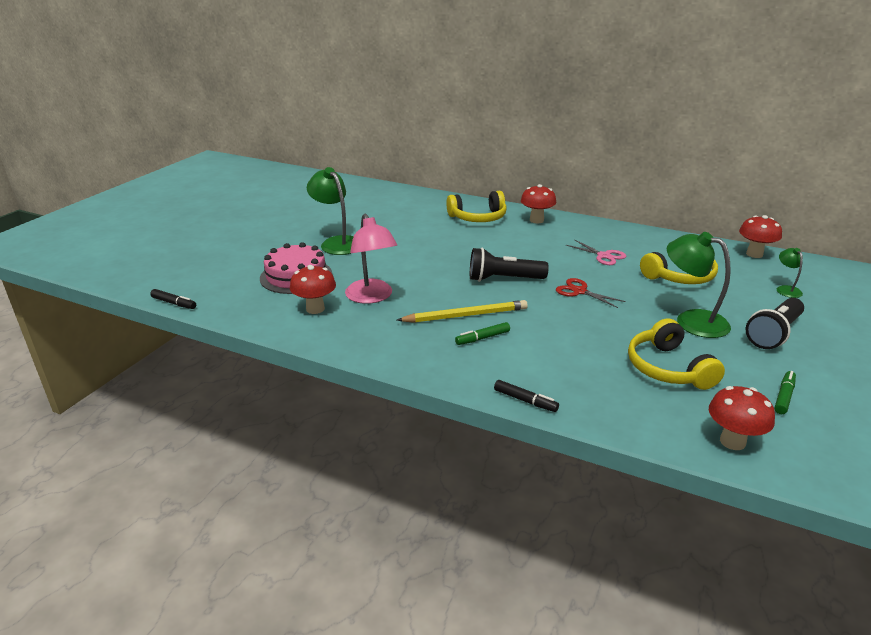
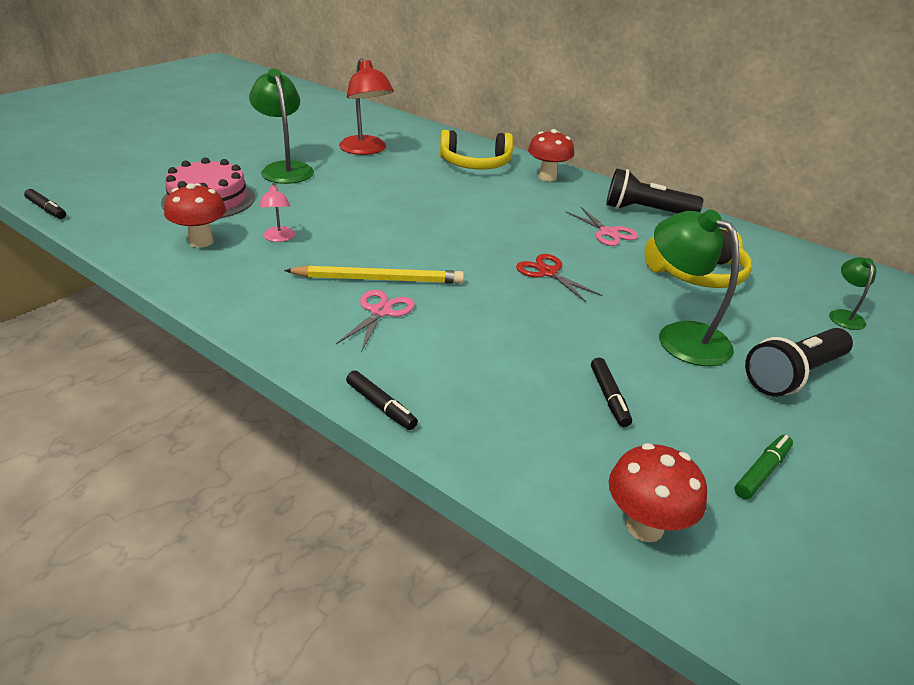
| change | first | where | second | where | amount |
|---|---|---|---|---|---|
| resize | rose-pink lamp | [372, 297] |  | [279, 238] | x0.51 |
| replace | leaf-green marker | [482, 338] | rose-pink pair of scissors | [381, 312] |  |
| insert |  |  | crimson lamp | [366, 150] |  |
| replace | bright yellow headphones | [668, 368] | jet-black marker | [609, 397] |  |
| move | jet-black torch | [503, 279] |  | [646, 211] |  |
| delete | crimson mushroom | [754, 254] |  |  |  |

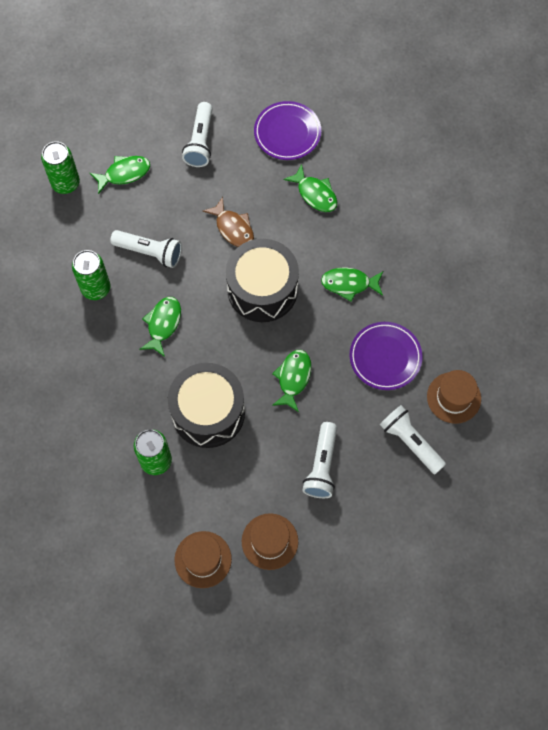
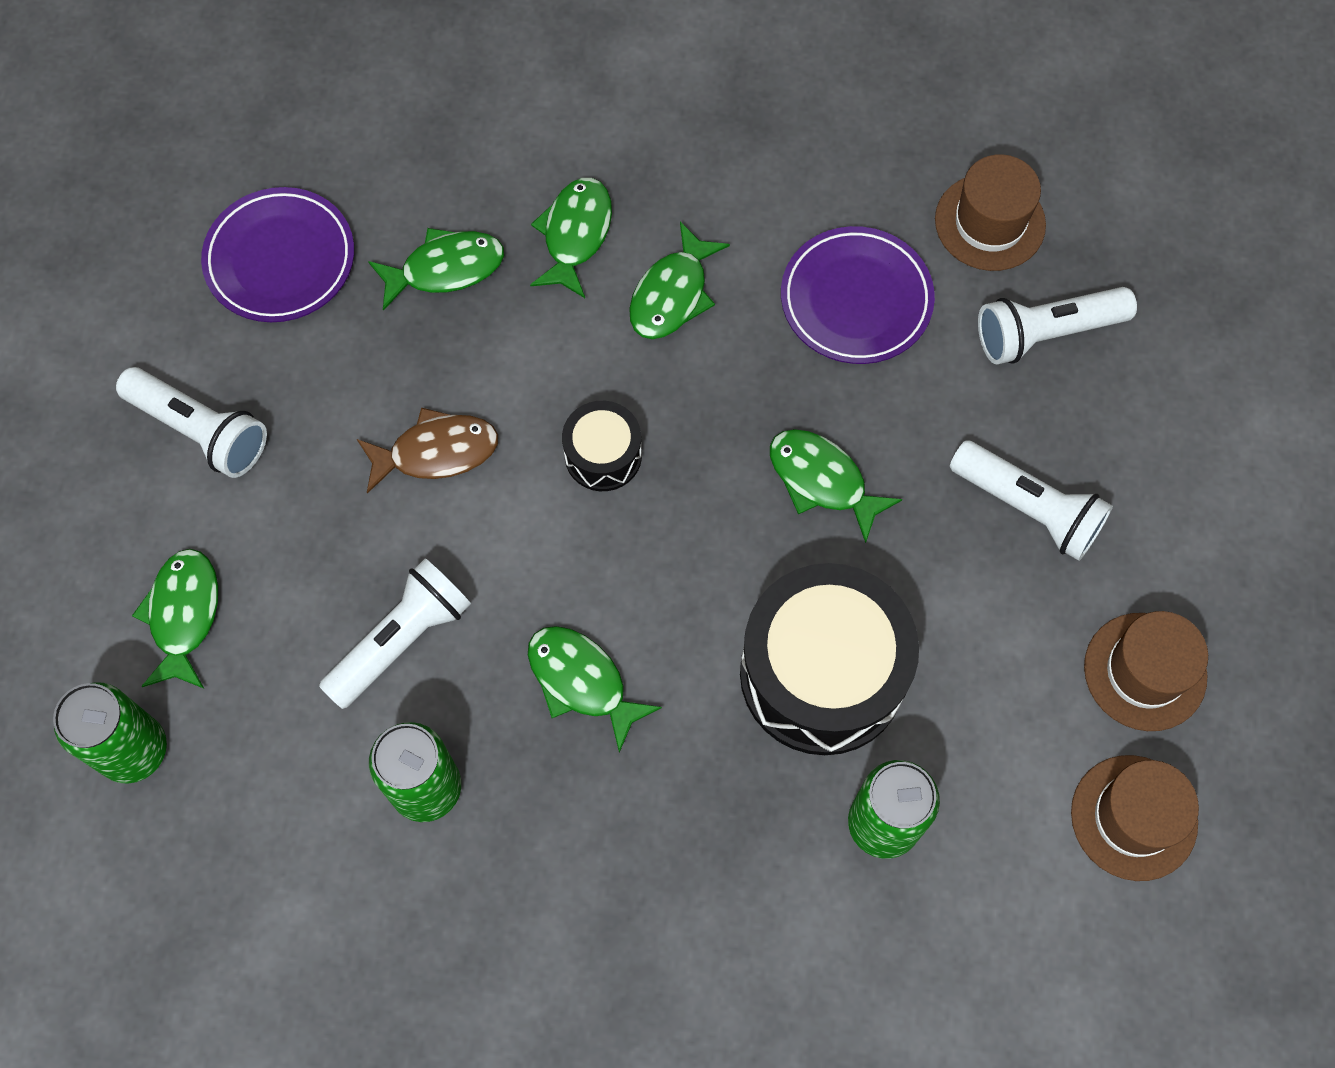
| change | first | where | second | where | amount |
|---|---|---|---|---|---|
| insert |  |  | leaf-green fish figure | [575, 234] |  |
| resize | jet-black drum | [262, 289] |  | [603, 455] | x0.49 |

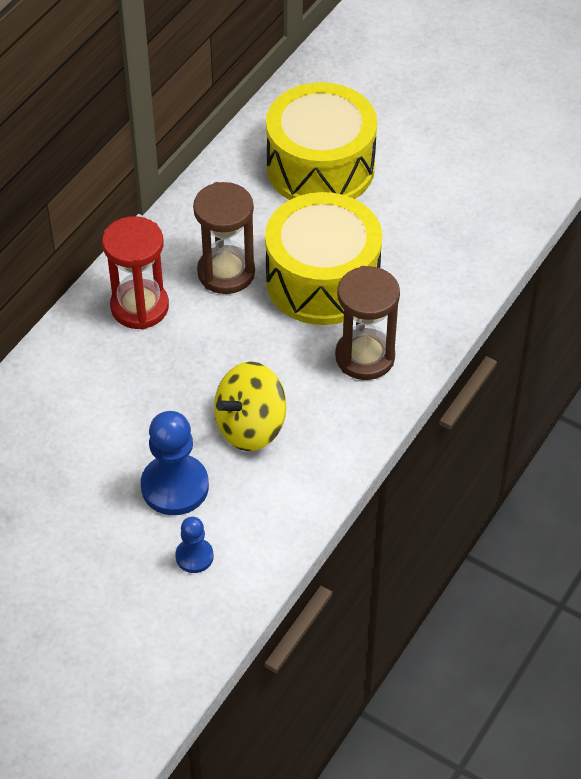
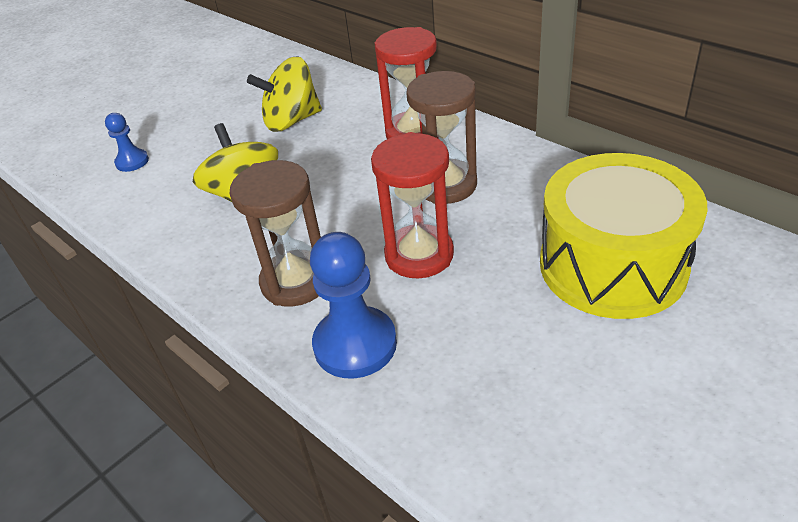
| change | first | where | second | where | amount |
|---|---|---|---|---|---|
| insert |  |  | bright yellow toy top | [291, 121] |  |
| move | cobalt game pawn | [175, 486] |  | [355, 344] |  |
| replace | bright yellow drum | [322, 280] | crimson sand timer | [419, 255] |  |

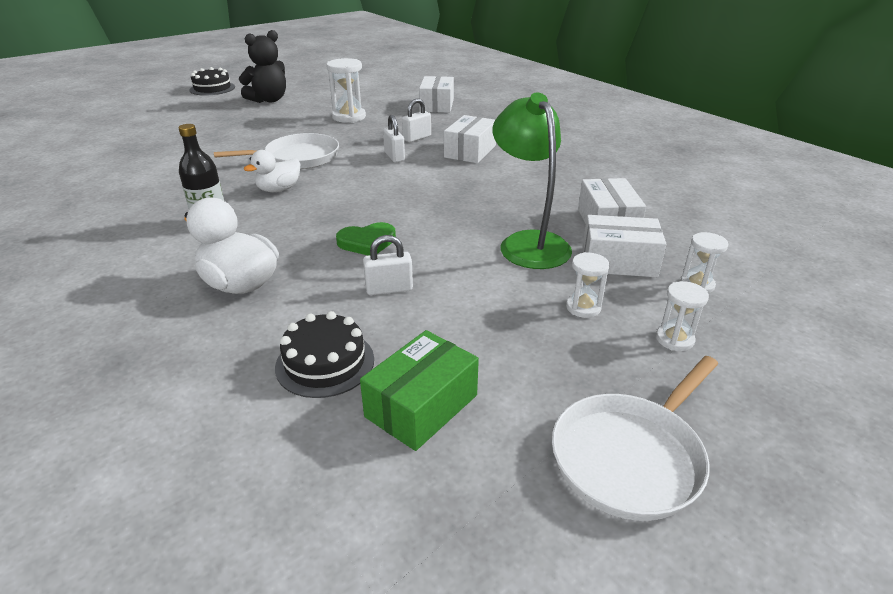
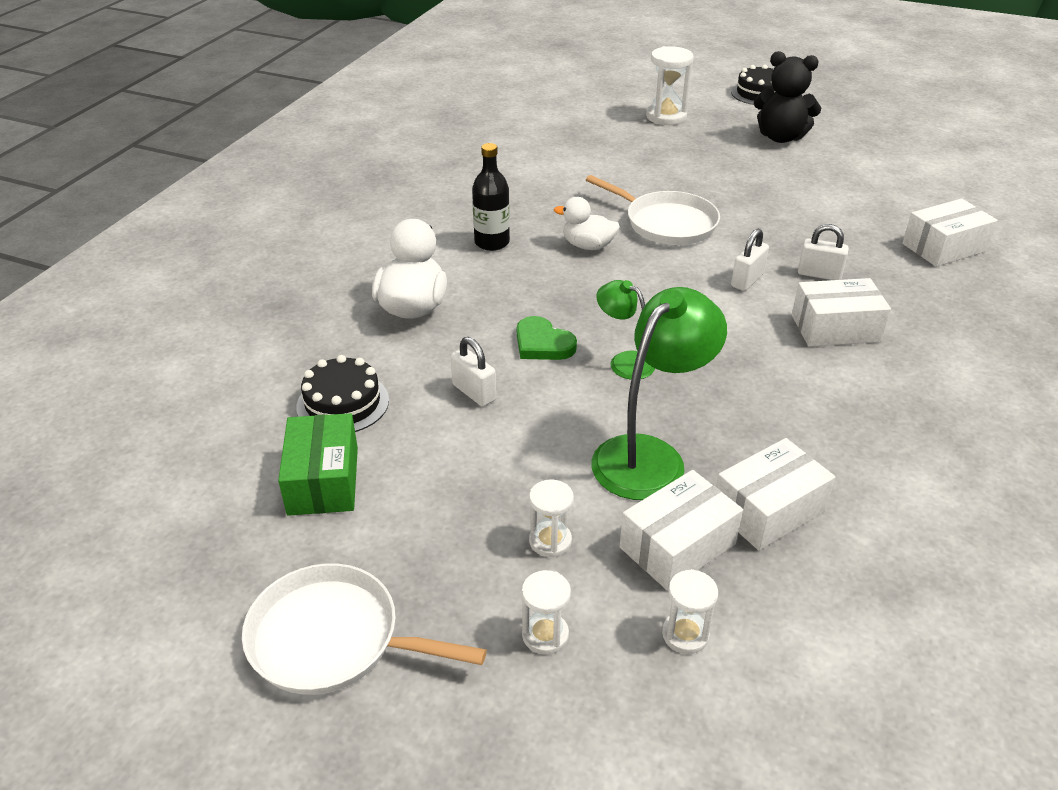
| change | first | where | second | where | amount |
|---|---|---|---|---|---|
| rotate | leaf-green package | [421, 406] |  | [323, 480] | 75 degrees clockwise |
| insert |  |  | leaf-green lamp | [624, 361] |  |
| rotate | snow-white package | [618, 261] |  | [677, 546] | 75 degrees clockwise |
| move | snow-white sand timer | [349, 117] |  | [666, 117] |  |

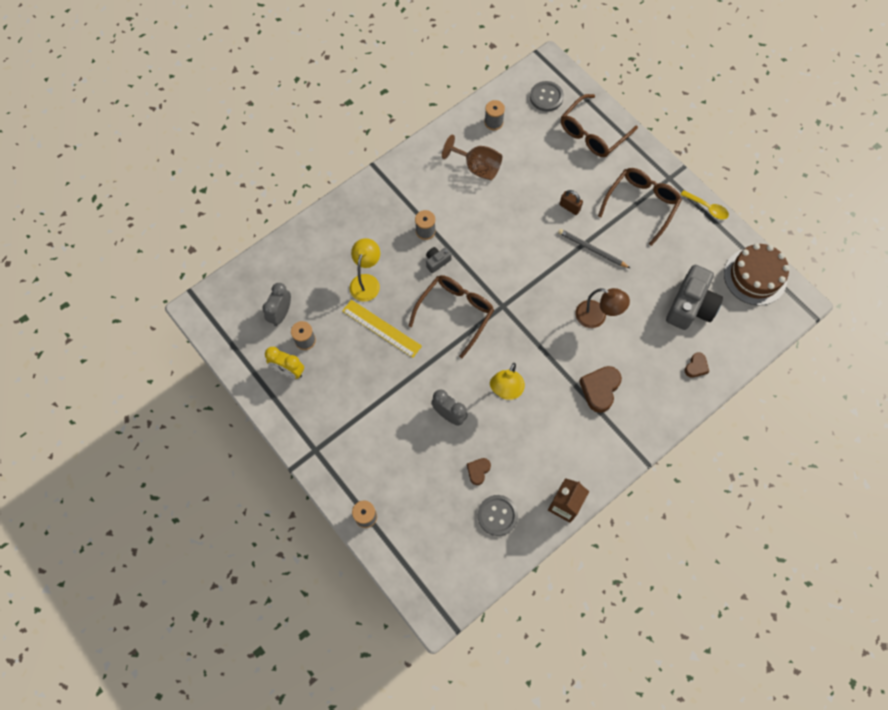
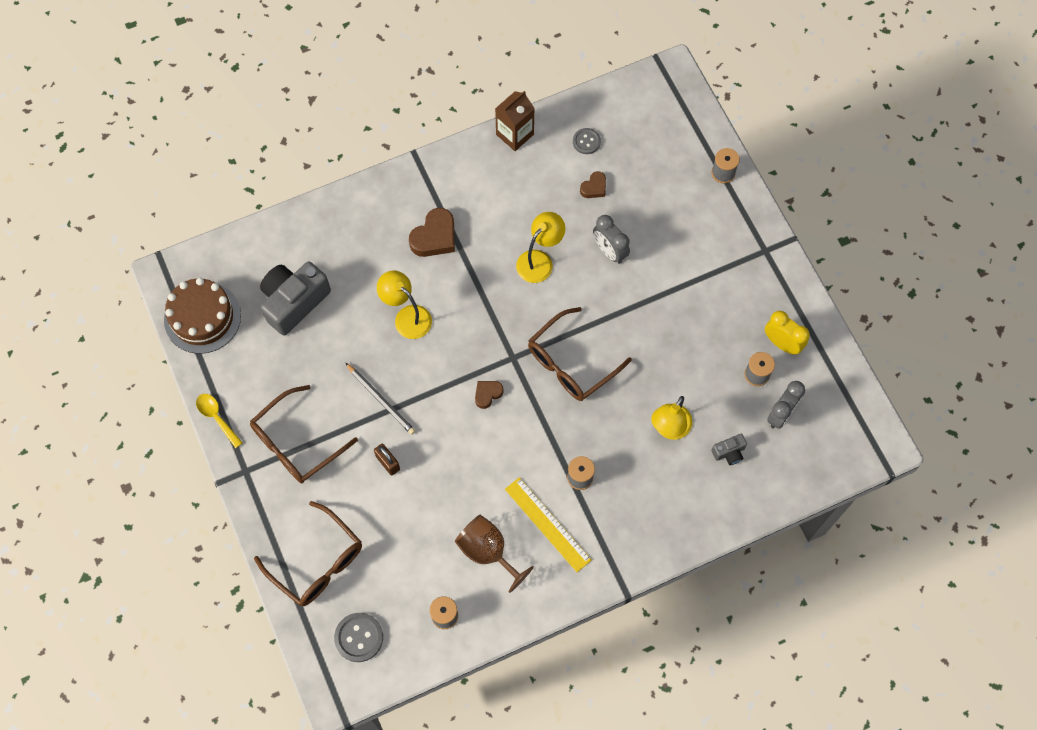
| change | first | where | second | where | amount |
|---|---|---|---|---|---|
| rotate | russet glasses | [592, 133] |  | [317, 562] | 75 degrees clockwise |
| recolor | russet lamp | [597, 317] | bright yellow lamp | [407, 317] |  |
| move | russet heart shape | [696, 367] |  | [487, 394] |  |
| move | bright yellow measuring stick | [381, 328] |  | [548, 524] |  |
| resize | grey shirt button | [497, 515] |  | [586, 141] | x0.66 |
| move | grey photo camera | [437, 261] |  | [729, 452] |  |

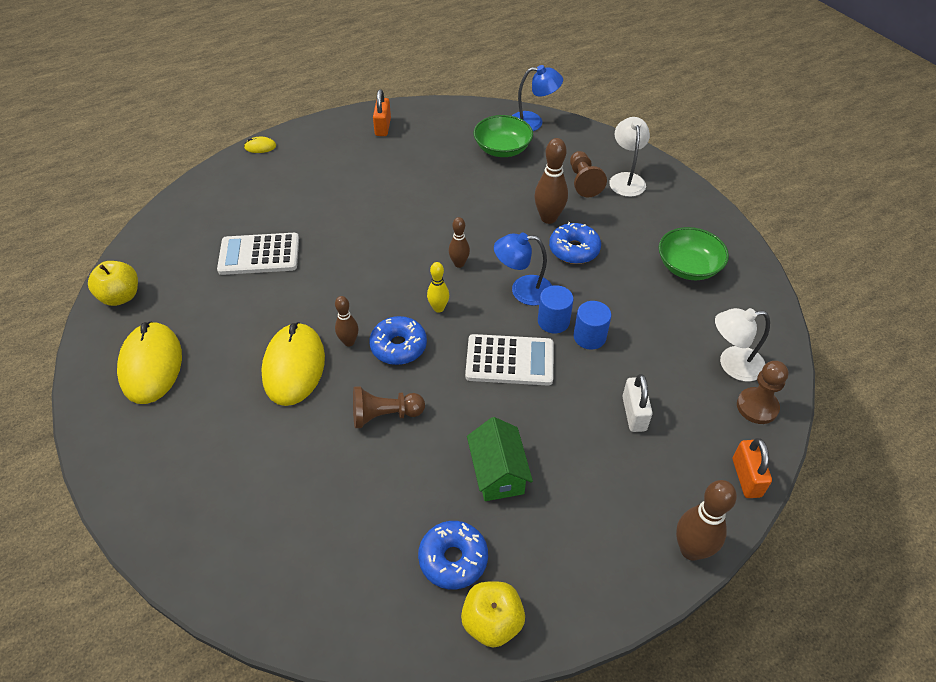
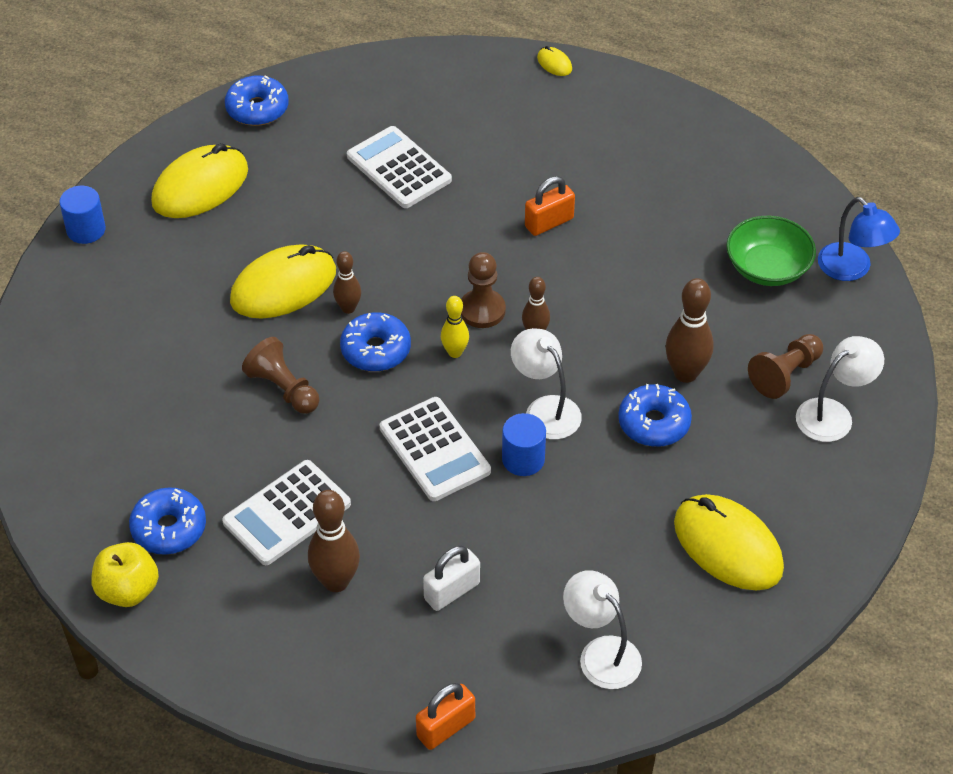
| change | first | where | second | where | amount |
|---|---|---|---|---|---|
| move | cobalt solid cylinder | [589, 337] |  | [86, 230] |  |
| replace | leaf-green cottage | [498, 473] | snow-white pocket calculator | [287, 513] |  |
| replace | bright yellow toy apple | [121, 296] | cobalt glazed donut | [257, 109] |  |
| move | russet bowling pin | [691, 550] |  | [336, 581] |  |
| move | russet game pawn | [757, 407] |  | [482, 310] |  |
| recolor | cobalt lamp | [522, 290] | snow-white lamp | [545, 409] |  |
| move | orange padlock | [383, 127] |  | [549, 223] |  |
| replace | leaf-green deep dish | [688, 267] | bright yellow computer mouse | [727, 546] |  |

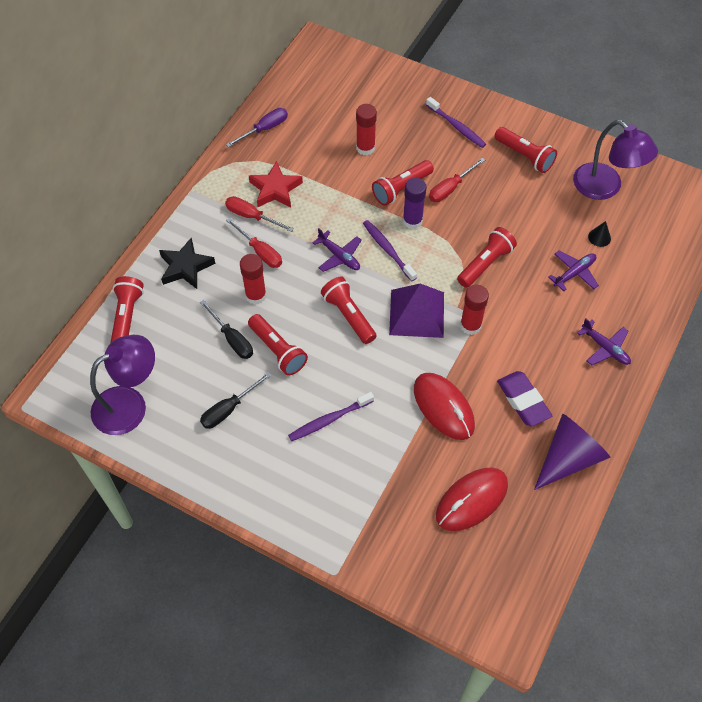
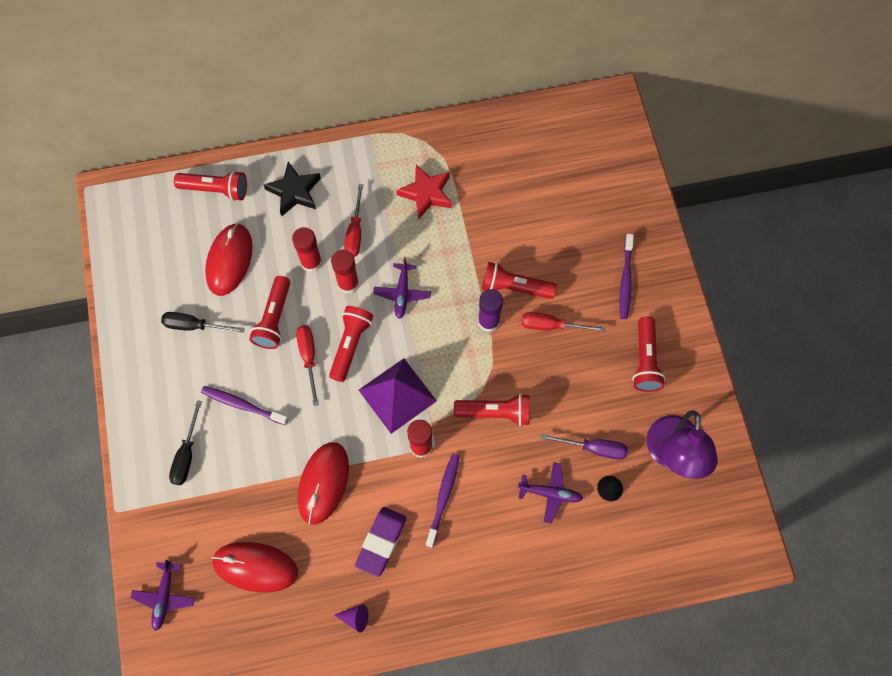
| change | first | where | second | where | amount |
|---|---|---|---|---|---|
| move | violet toy plane | [605, 348] |  | [164, 597] |  |
| move | jet-black screwdriver | [232, 339] |  | [186, 454] |  |
| rotate | crimson torch | [127, 317] |  | [216, 189] | 45 degrees clockwise |
| insert |  |  | crimson computer mouse | [229, 260] |  |
| move | crimson screwdriver | [252, 216] |  | [309, 358] |  |
| move | crimson glue stick | [365, 148] |  | [348, 284] |  |
| resize | violet solid cone | [568, 458] |  | [355, 618] | x0.42 |
| move | violet dental brush | [388, 250] |  | [443, 498] |  |
| move | violet screwdriver | [264, 129] |  | [594, 448] |  |
| delete | violet lamp | [129, 404] |  |  |  |

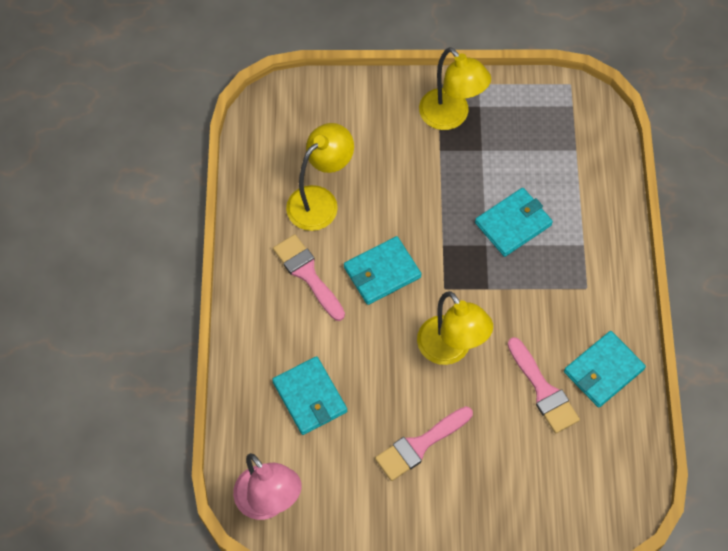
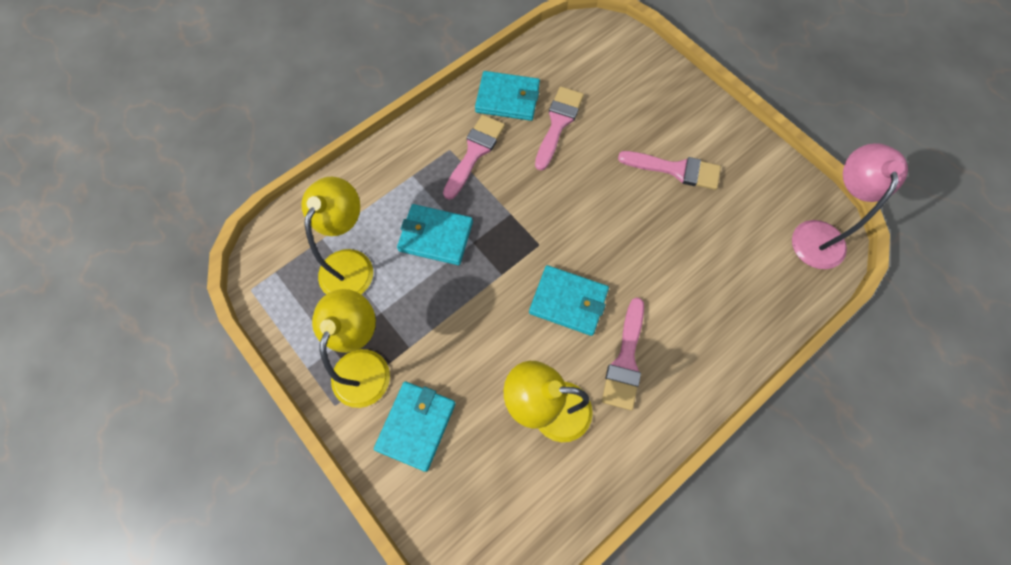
| change | first | where | second | where | amount |
|---|---|---|---|---|---|
| move | bright yellow lamp | [450, 350] |  | [351, 263] |  |
| move | turquoise billfold | [310, 397] |  | [416, 425] |  |
| insert |  |  | rose-pink paintbrush | [474, 152] |  |

